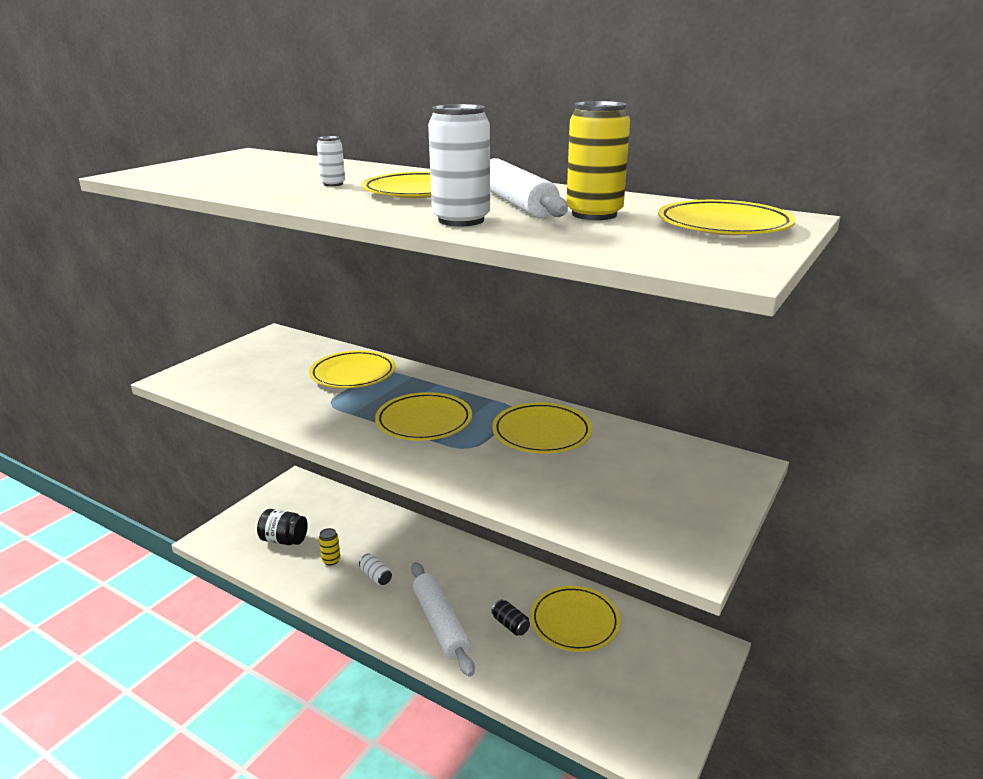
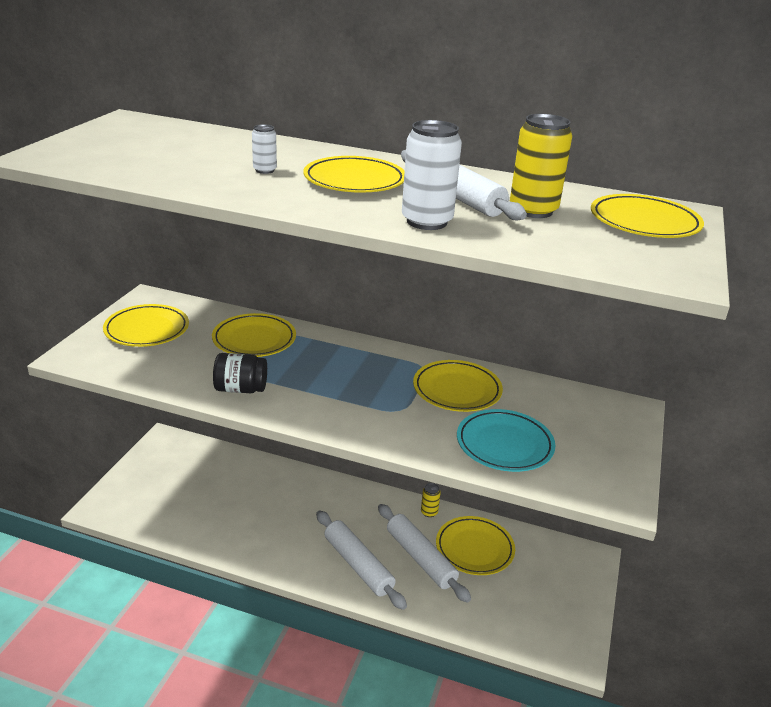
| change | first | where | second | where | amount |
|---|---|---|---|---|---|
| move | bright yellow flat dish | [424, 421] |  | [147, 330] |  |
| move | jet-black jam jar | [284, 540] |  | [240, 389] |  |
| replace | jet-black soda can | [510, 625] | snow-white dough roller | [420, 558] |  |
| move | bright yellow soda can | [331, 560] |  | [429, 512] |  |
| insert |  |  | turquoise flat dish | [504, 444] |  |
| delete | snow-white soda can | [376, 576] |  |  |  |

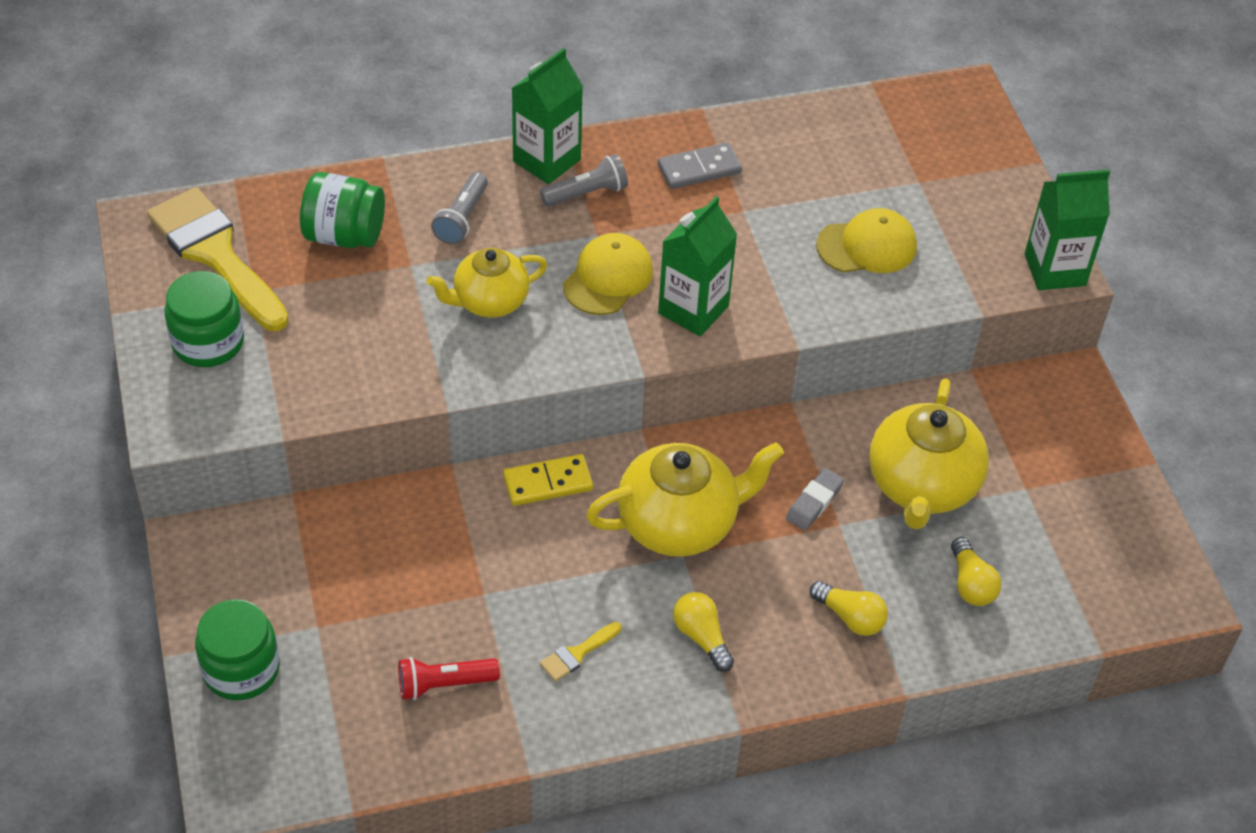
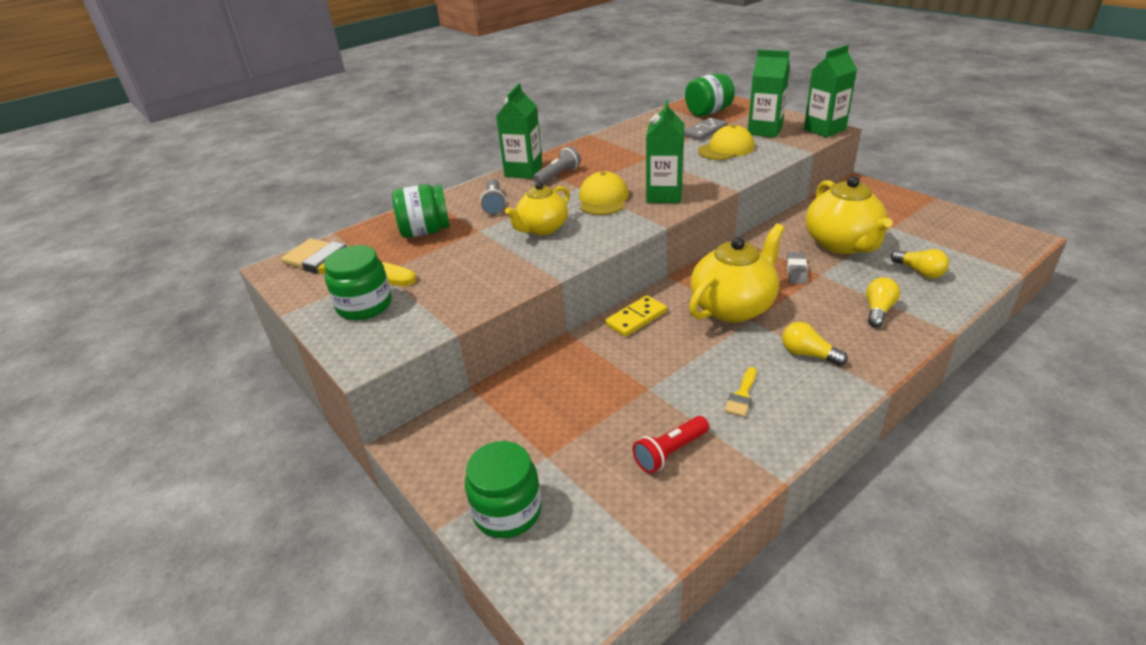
| change | first | where | second | where | amount |
|---|---|---|---|---|---|
| move | grey domino piece | [699, 169] |  | [705, 131] |  |
| insert |  |  | leaf-green jam jar | [708, 112] |  |
| insert |  |  | leaf-green juice carton | [764, 131] |  |
| rotate | bright yellow light bulb | [850, 617] |  | [878, 310] | 75 degrees counterclockwise |

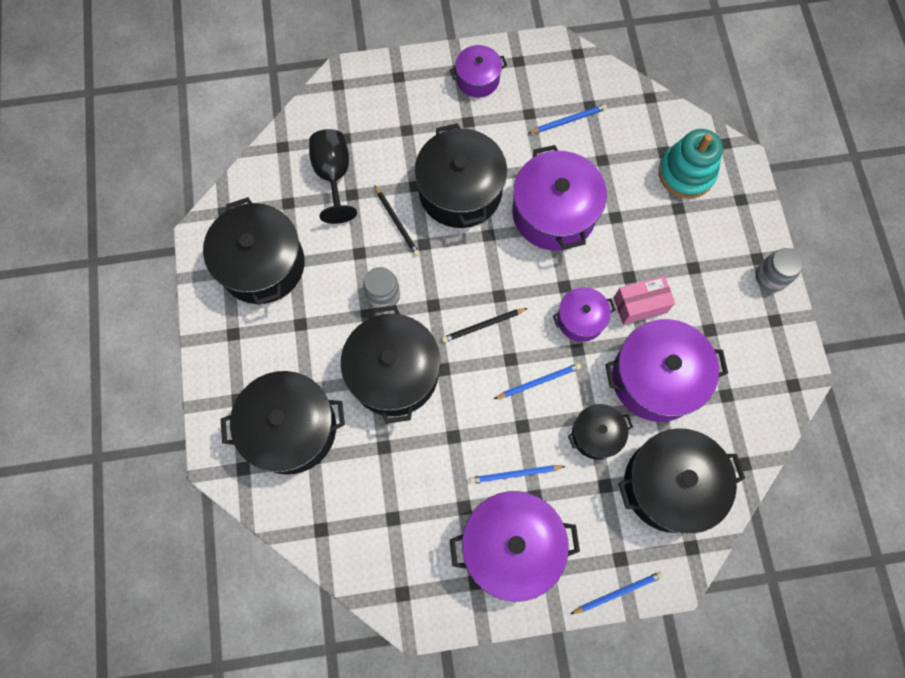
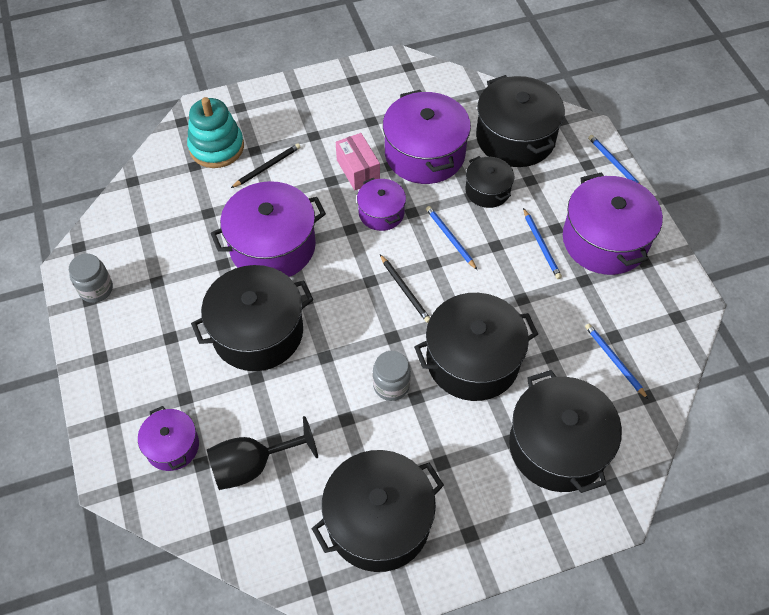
| change | first | where | second | where | amount |
|---|---|---|---|---|---|
| move | grey jam jar | [770, 277] |  | [96, 289] |  |
| move | violet pot | [477, 79] |  | [172, 446] |  |
| move | jet-black pencil | [397, 222] |  | [267, 167] |  |
| move | cobalt pencil | [568, 120] |  | [614, 361] |  |

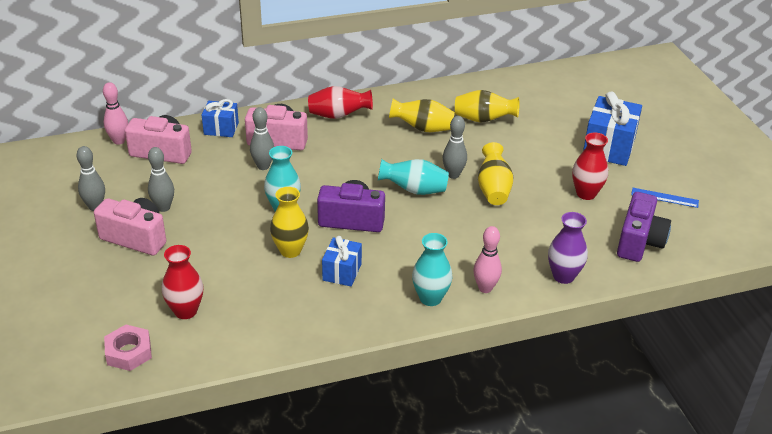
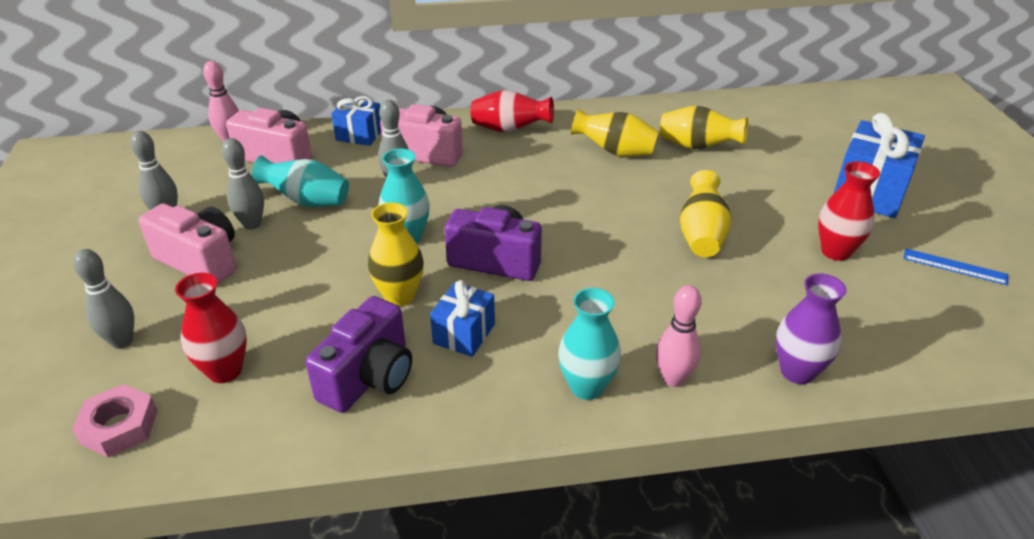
| change | first | where | second | where | amount |
|---|---|---|---|---|---|
| move | grey bowling pin | [453, 175] |  | [122, 341] |  |
| move | turquoise vase | [414, 190] |  | [307, 201] |  |
| move | violet photo camera | [639, 242] |  | [369, 377] |  |

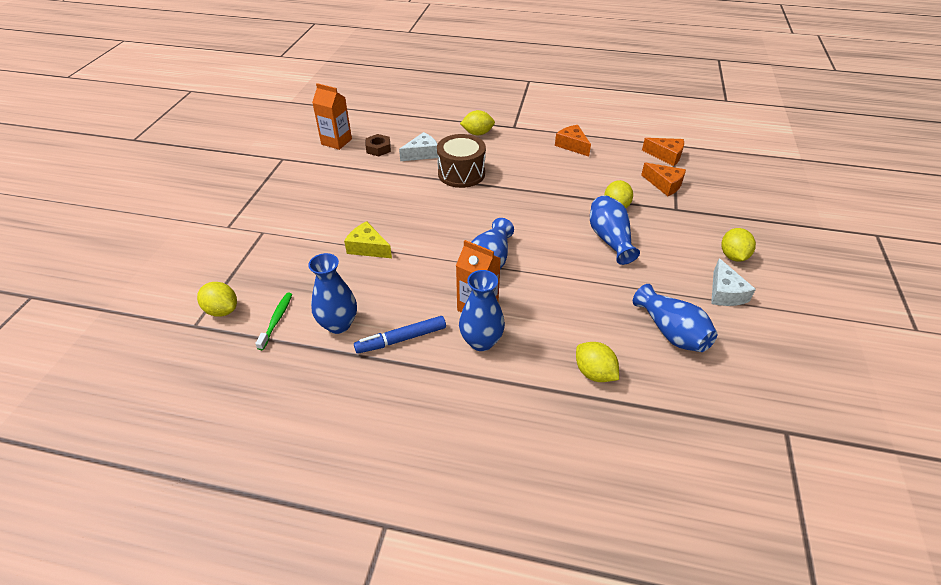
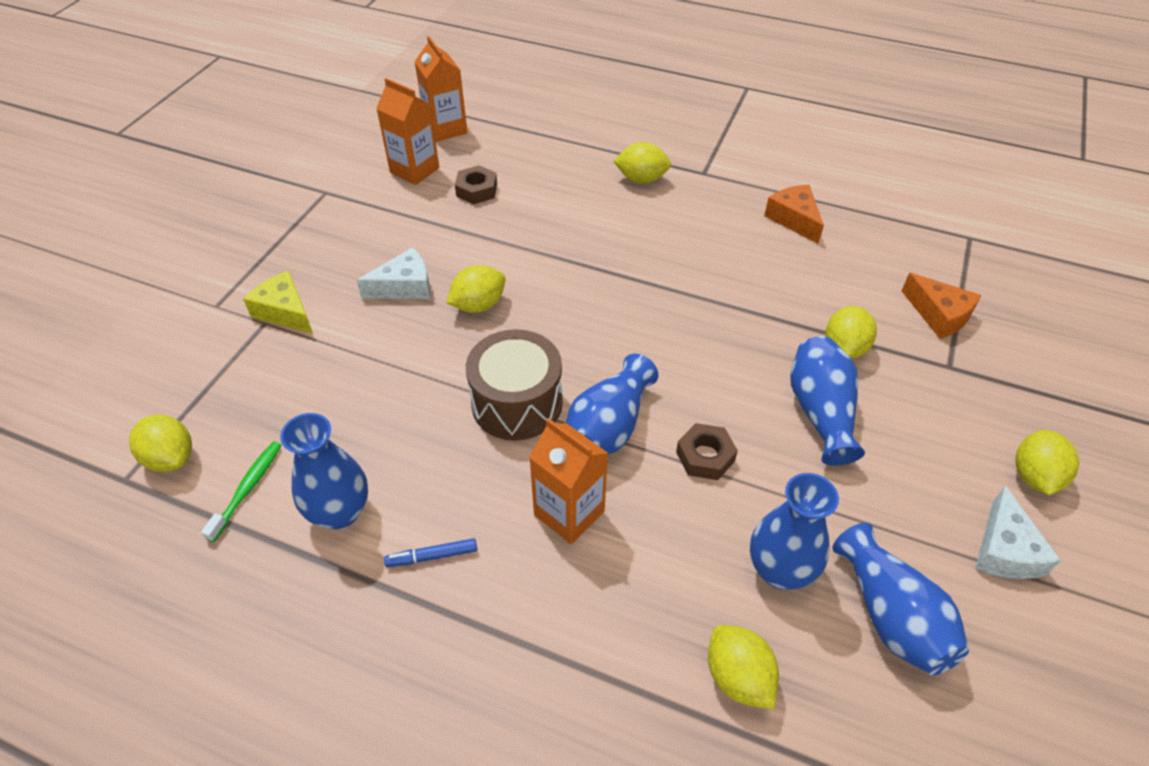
| change | first | where | second | where | amount |
|---|---|---|---|---|---|
| move | bright yellow cheese wedge | [368, 248] |  | [285, 311] |  |
| move | snow-white cheese wedge | [422, 154] |  | [405, 286] |  |
| resize | cobalt marker | [401, 339] |  | [432, 556] | x0.60 |
| insert |  |  | orange juice carton | [446, 129] |  |
| insert |  |  | bright yellow toy lemon | [478, 305] |  |
| move | russet drum | [461, 173] |  | [517, 403] |  |
| insert |  |  | russet nut | [705, 456] |  |
| move | cobalt vase | [481, 341] |  | [779, 570] |  |
| delete | orange cheese wedge | [666, 156] |  |  |  |

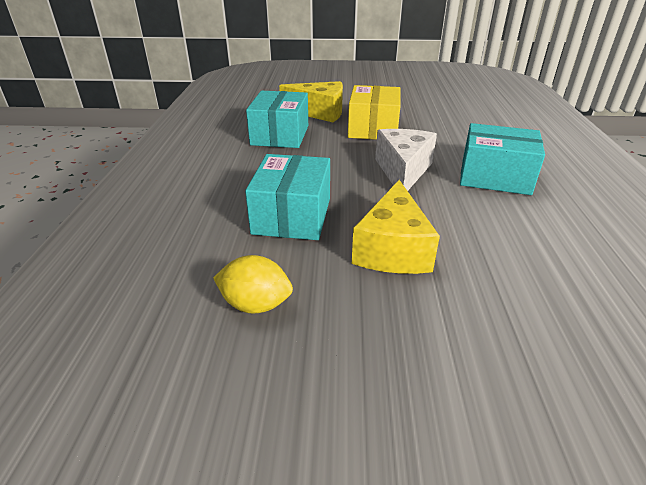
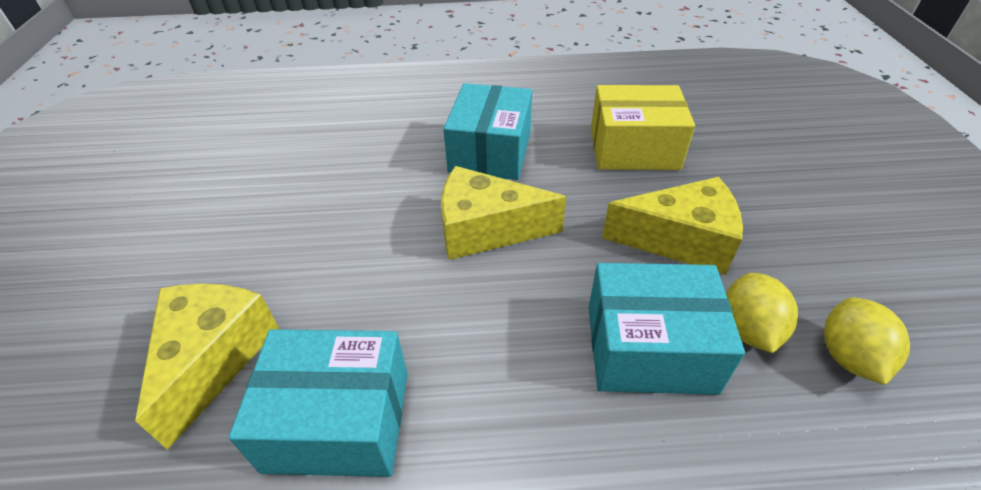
| change | first | where | second | where | amount |
|---|---|---|---|---|---|
| recolor | snow-white cheese wedge | [402, 171] | bright yellow cheese wedge | [486, 229] |  |
| move | bright yellow package | [373, 128] |  | [634, 148] |  |
| insert |  |  | bright yellow toy lemon | [748, 329] |  |

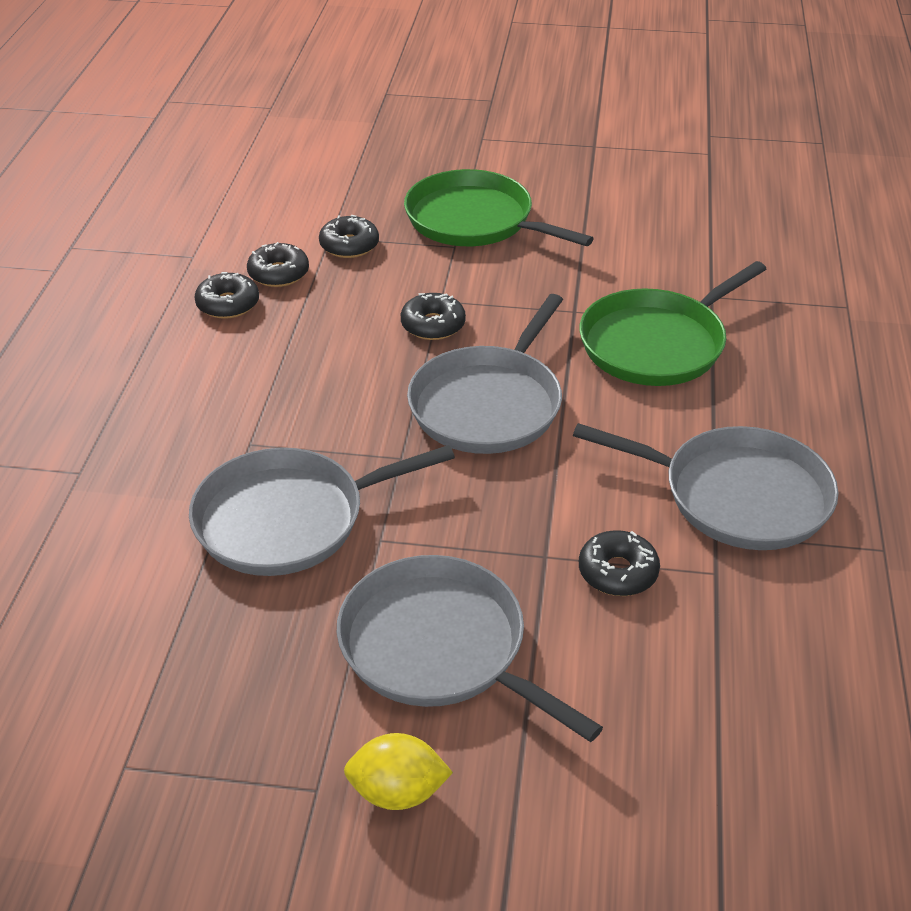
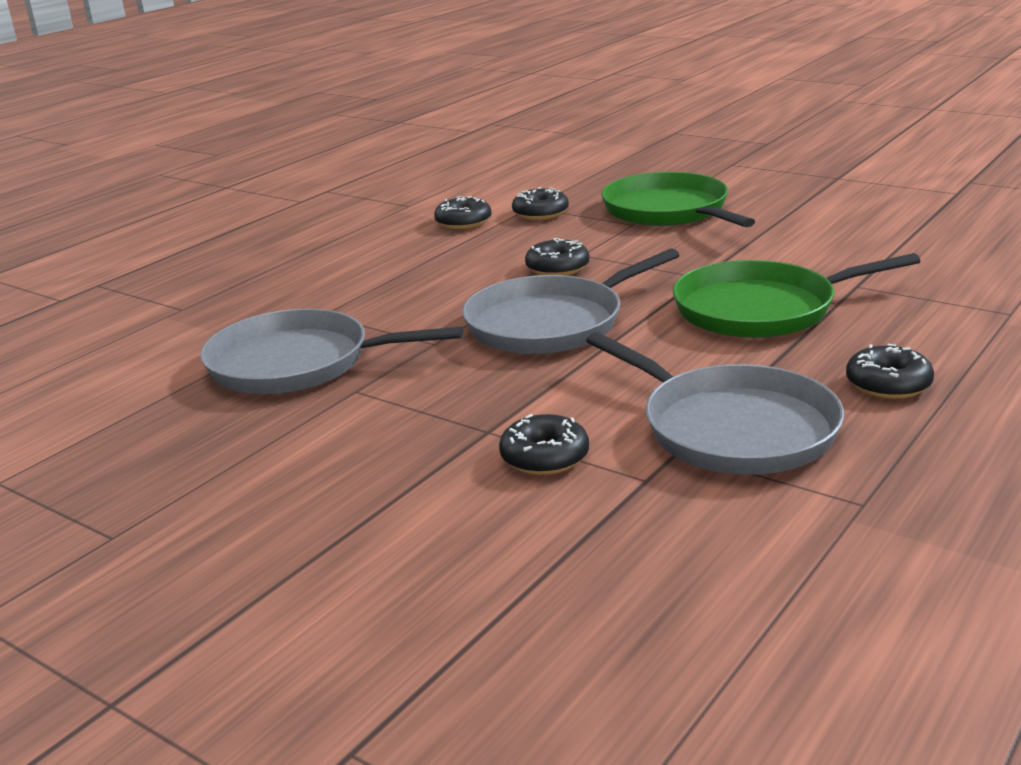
| change | first | where | second | where | amount |
|---|---|---|---|---|---|
| move | jet-black glazed donut | [228, 304] |  | [888, 384] |  |
| delete | grey pan | [440, 648] |  |  |  |
| delete | bright yellow toy lemon | [398, 792] |  |  |  |

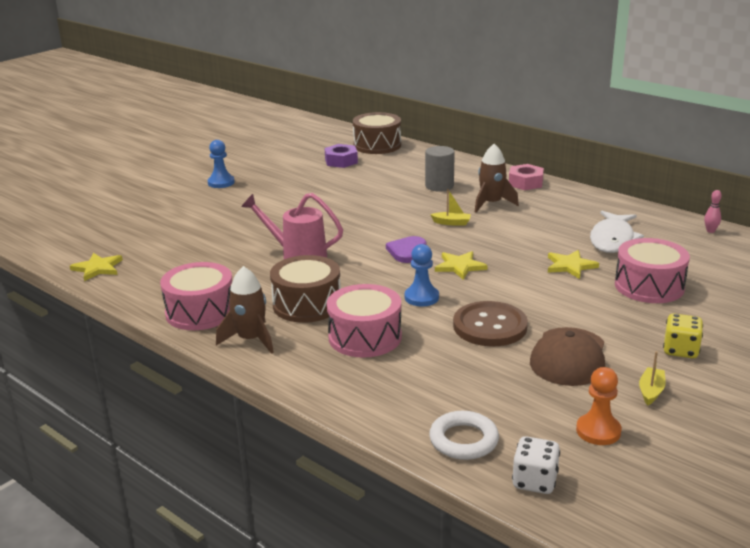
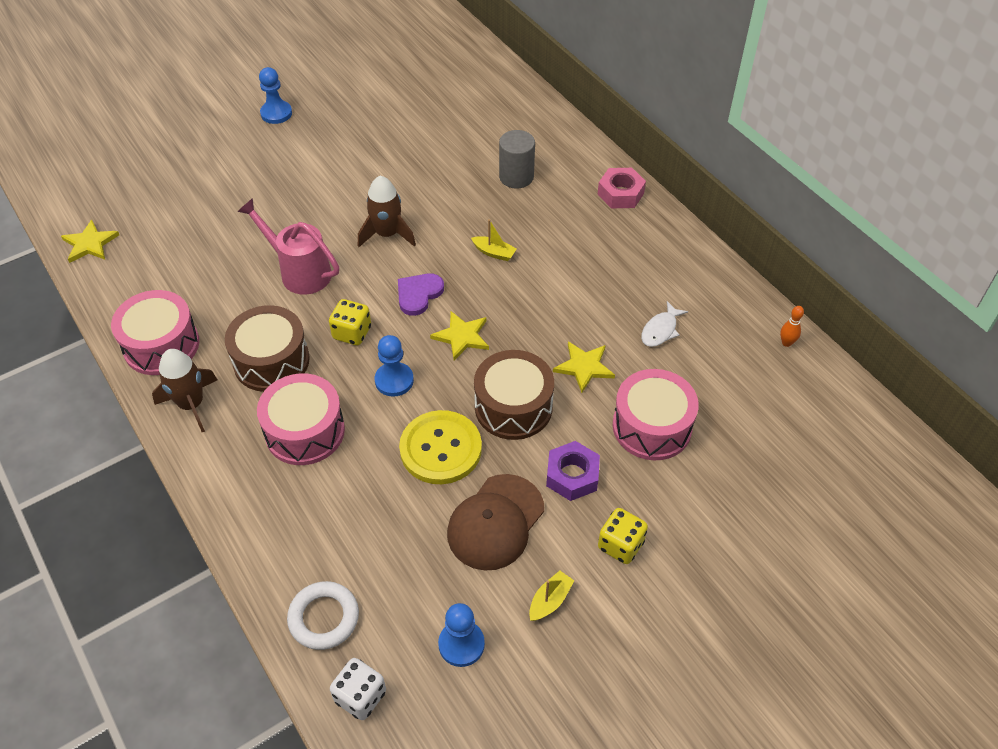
| change | first | where | second | where | amount |
|---|---|---|---|---|---|
| insert |  |  | bright yellow die | [352, 333] |  |
| move | russet spaceship | [491, 204] |  | [387, 234] |  |
| recolor | russet shirt button | [490, 326] | bright yellow shirt button | [440, 449] |  |
| recolor | orange game pawn | [598, 431] | cobalt game pawn | [461, 644] |  |
| move | russet drum | [377, 145] |  | [513, 407] |  |
| move | violet nut | [341, 161] |  | [572, 476] |  |
| resize | snow-white fish figure | [612, 239] |  | [660, 330] | x0.56 |
| recolor | rose-pink bowling pin | [710, 231] | orange bowling pin | [786, 343] |  |

